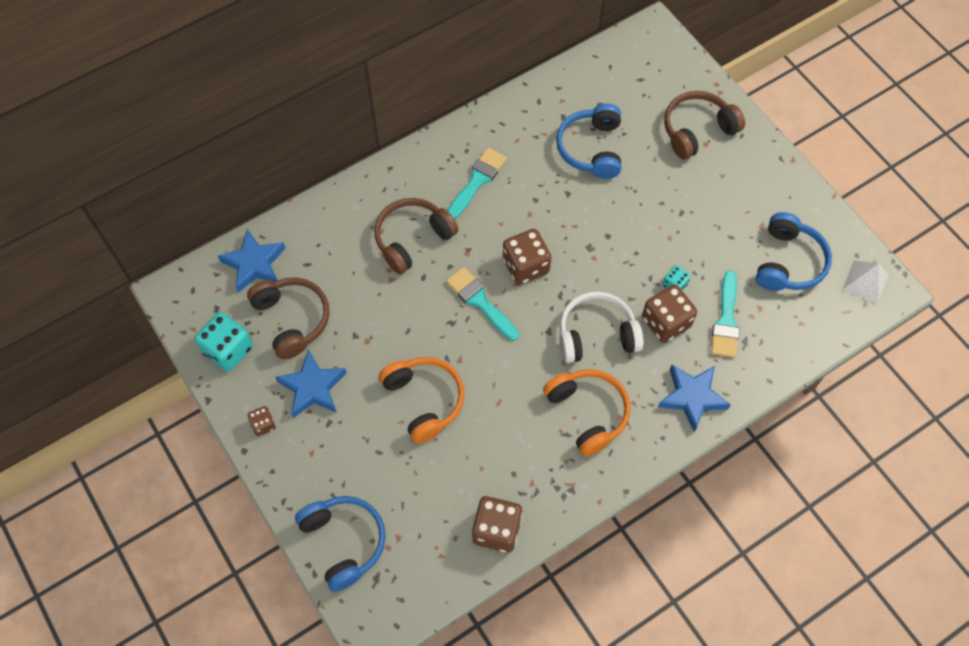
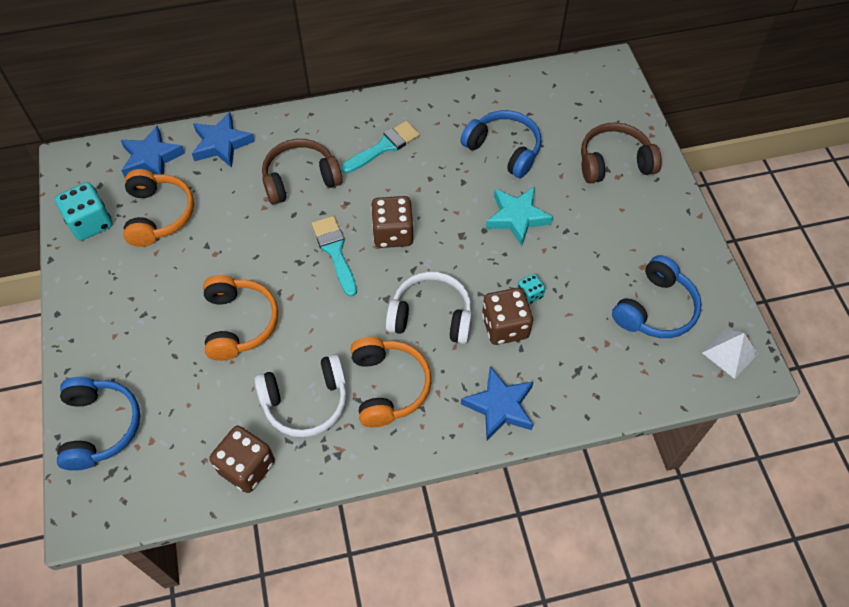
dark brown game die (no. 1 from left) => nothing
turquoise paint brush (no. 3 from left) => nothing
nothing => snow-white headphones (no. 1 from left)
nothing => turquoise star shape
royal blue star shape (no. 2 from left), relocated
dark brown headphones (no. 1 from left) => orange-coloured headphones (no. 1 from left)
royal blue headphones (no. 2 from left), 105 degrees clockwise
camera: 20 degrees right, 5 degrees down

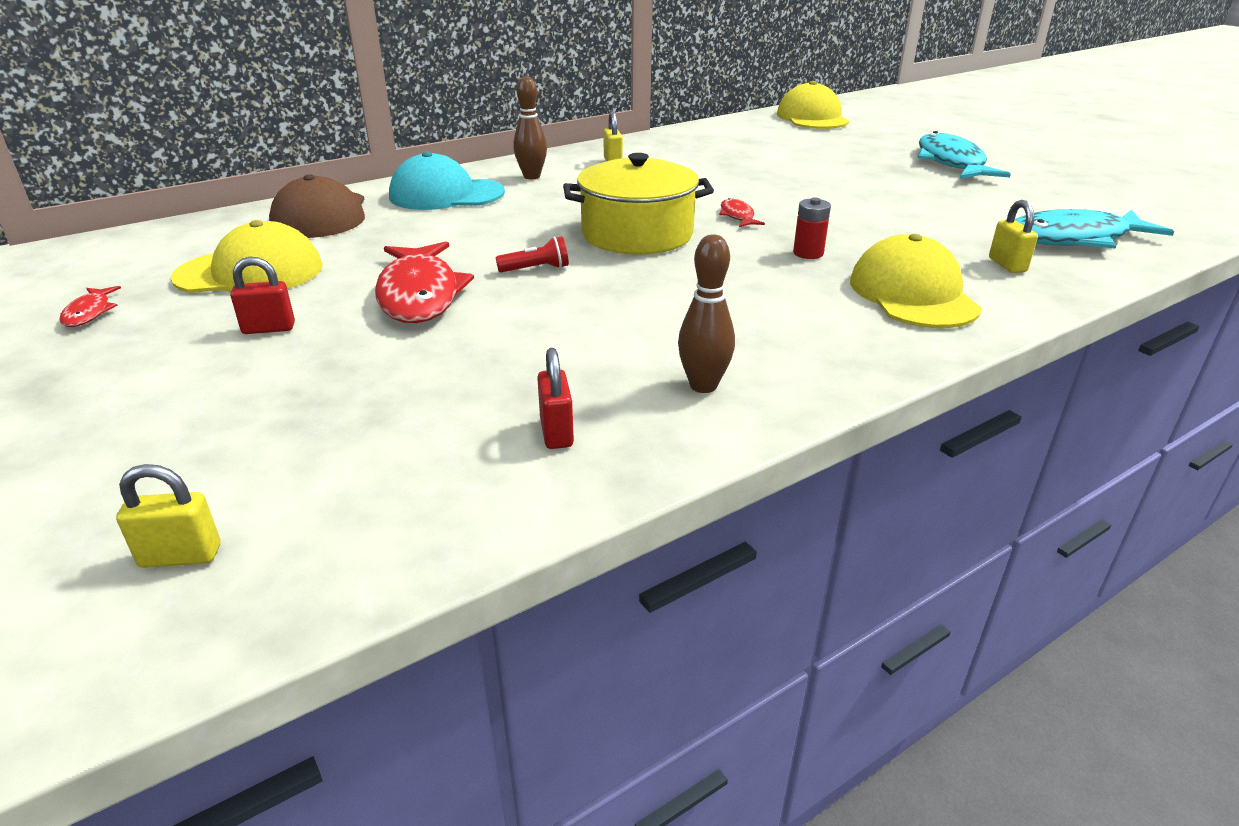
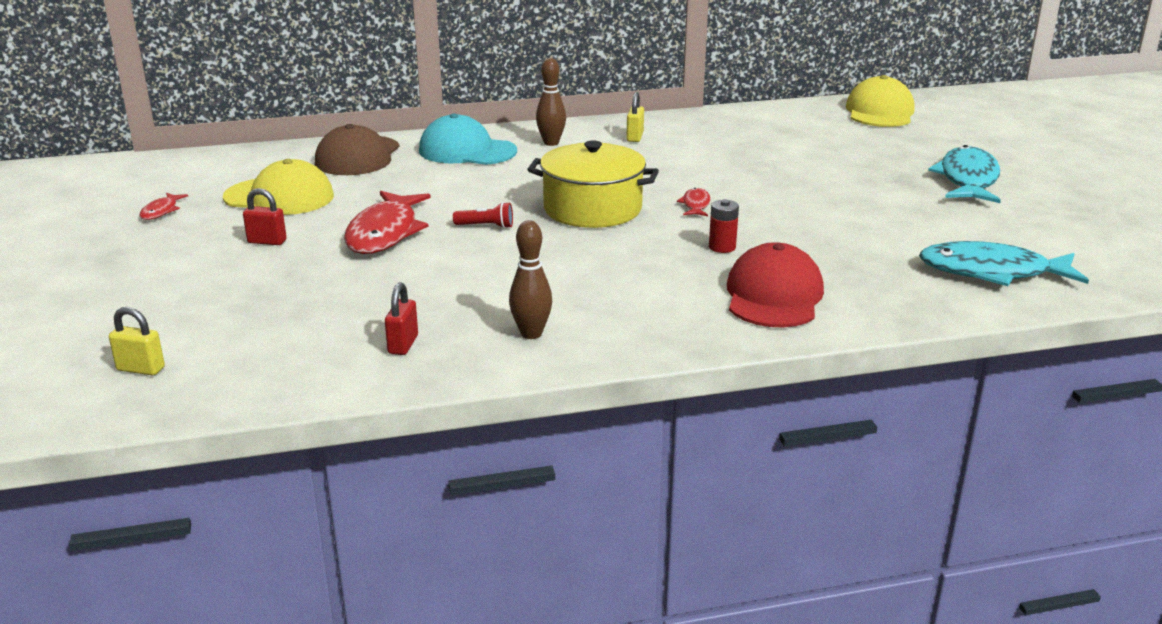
golden lock (no. 3 from left) => nothing
golden cap (no. 3 from left) => scarlet cap
camera: 20 degrees right, 5 degrees down

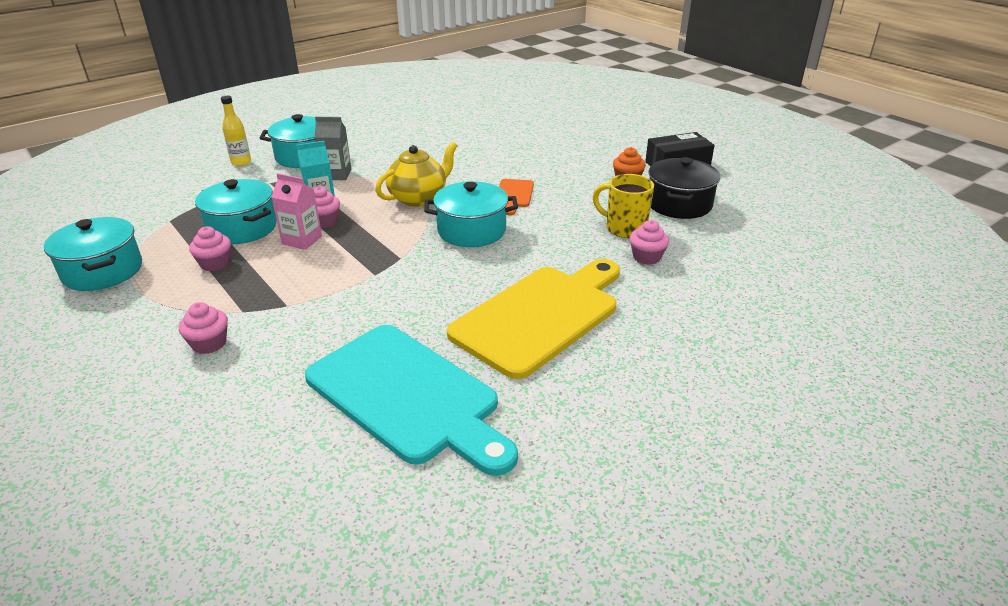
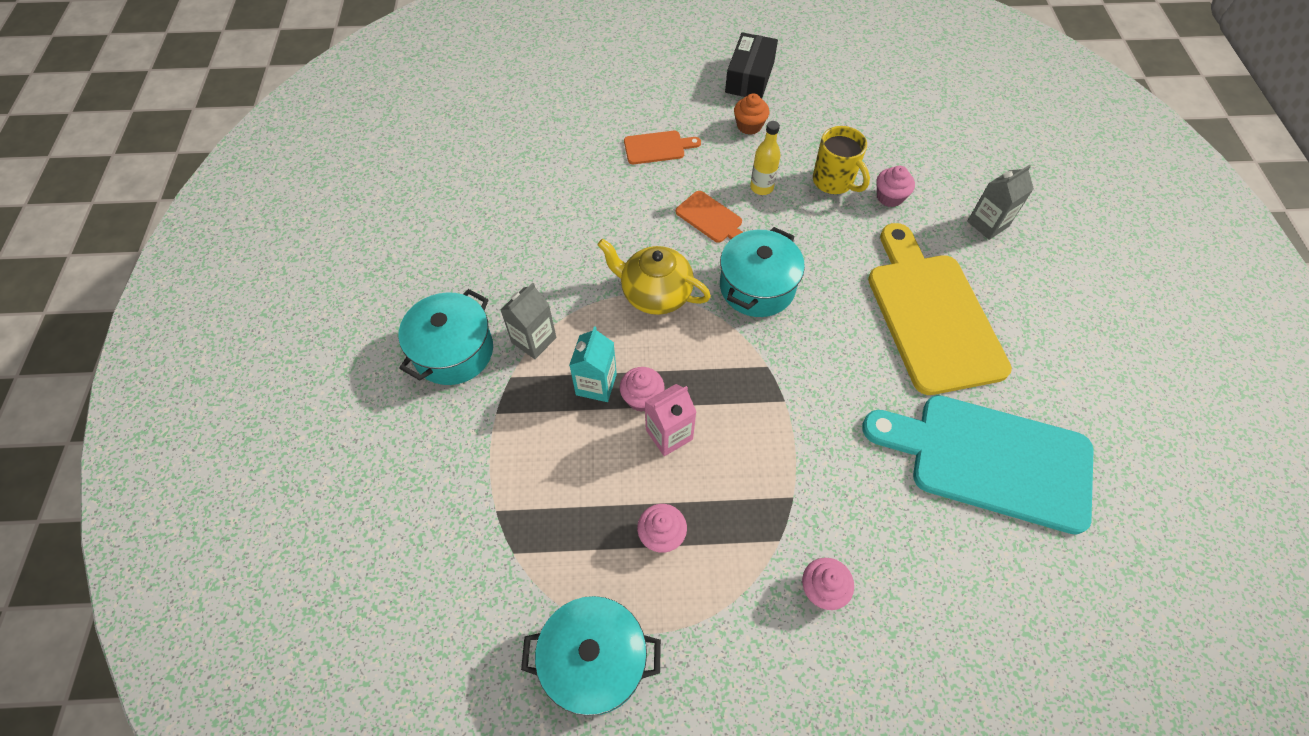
turquoise stockpot (no. 2 from left) => nothing
jet-black stockpot => nothing
nothing => orange-coloured cutting board (no. 1 from left)
nothing => ash-grey juice carton (no. 2 from left)
golden bottle, relocated
turquoise cutting board, 150 degrees counterclockwise
golden teapot, 60 degrees counterclockwise
golden tea mug, 105 degrees counterclockwise
camera: 55 degrees left, 25 degrees up

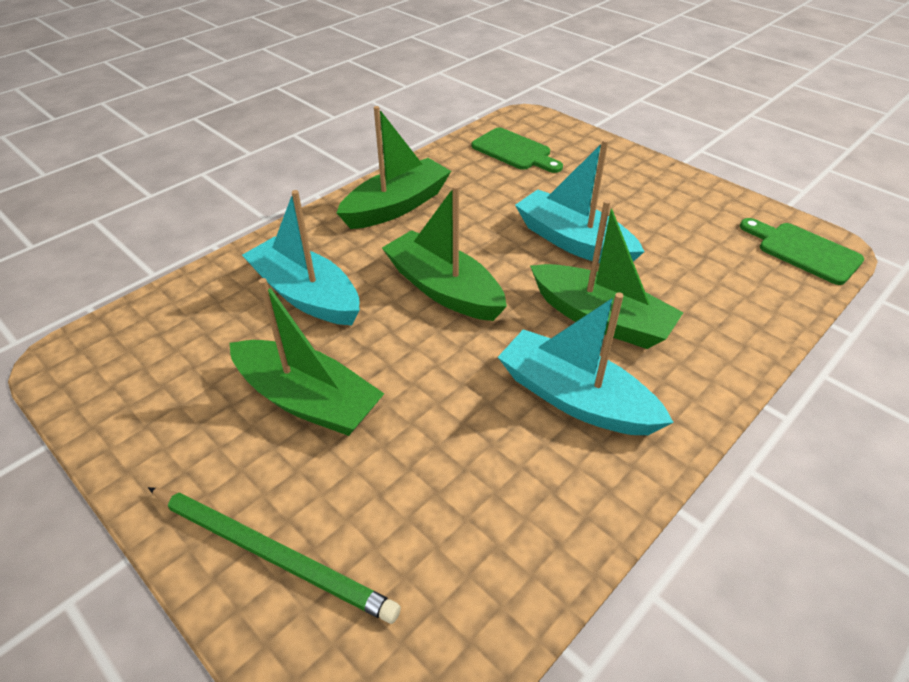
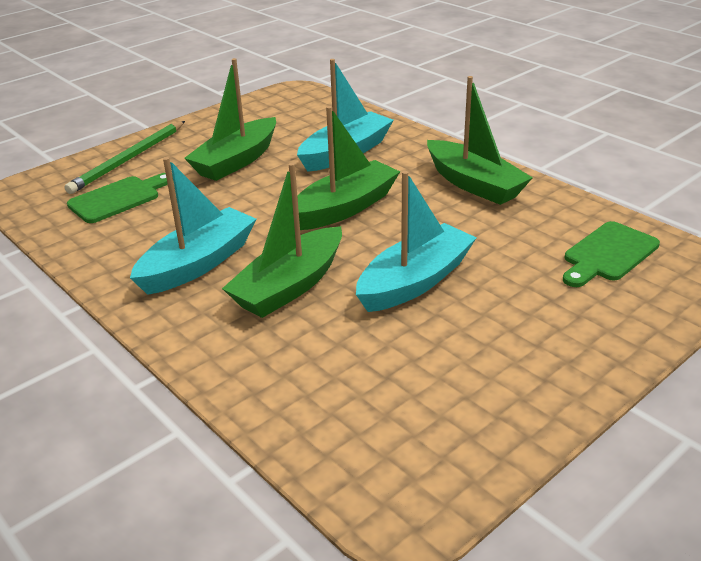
green cutting board (no. 2 from left in the first image) => green cutting board (no. 1 from left), relocated
camera: 95 degrees right, 10 degrees down

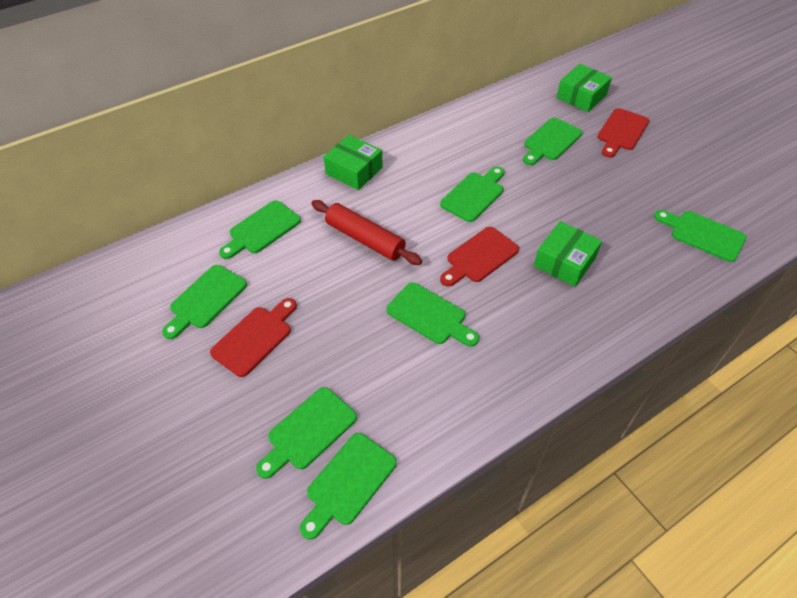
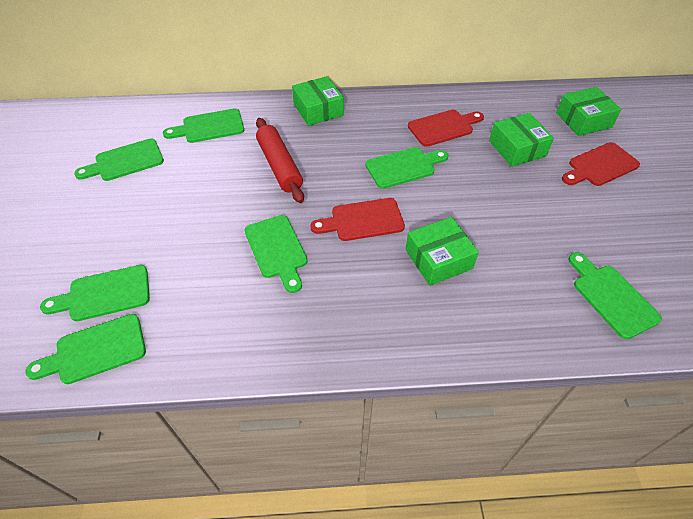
scarlet cutting board (no. 1 from left in the first image) => scarlet cutting board (no. 2 from left), relocated
green cutting board (no. 7 from left) => green package (no. 3 from left)
camera: 30 degrees right, 0 degrees up

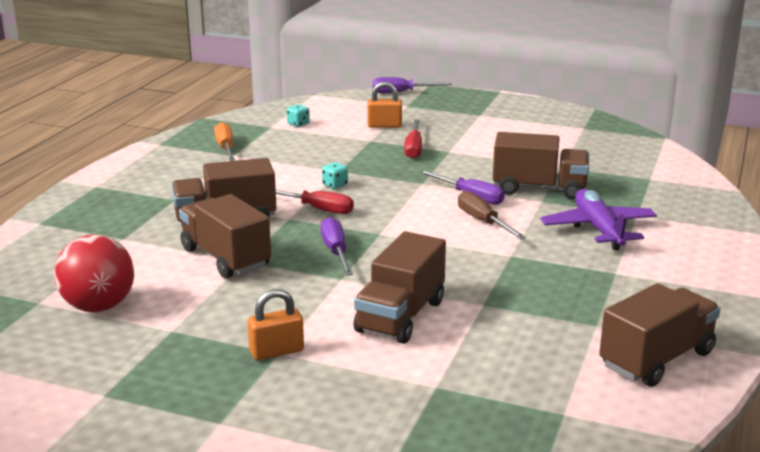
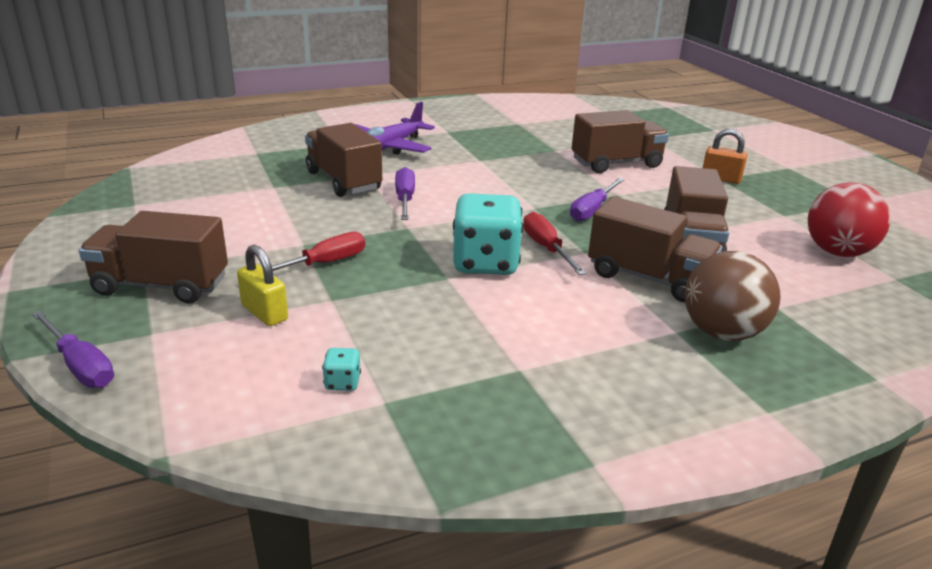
orange-coloured flat screwdriver => nothing
dark brown flat screwdriver => nothing
nothing => dark brown play ball
dark brown lorry (no. 5 from left in the first image) => dark brown lorry (no. 1 from left), relocated
orange-coloured lock (no. 2 from left) => golden lock
turquoise game die (no. 2 from left), x2.48
camera: 135 degrees left, 5 degrees up

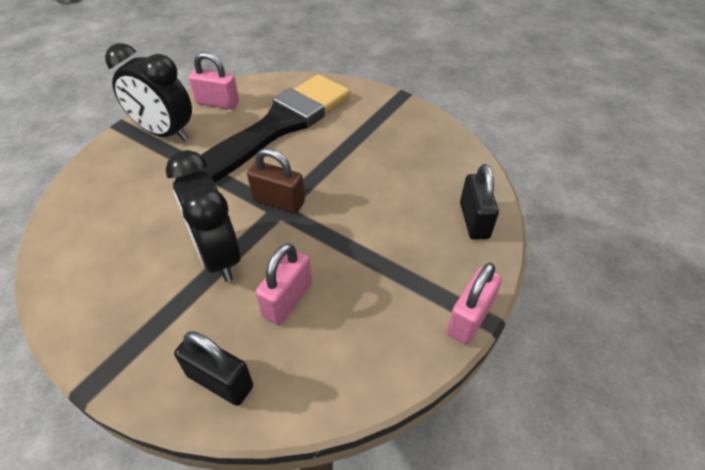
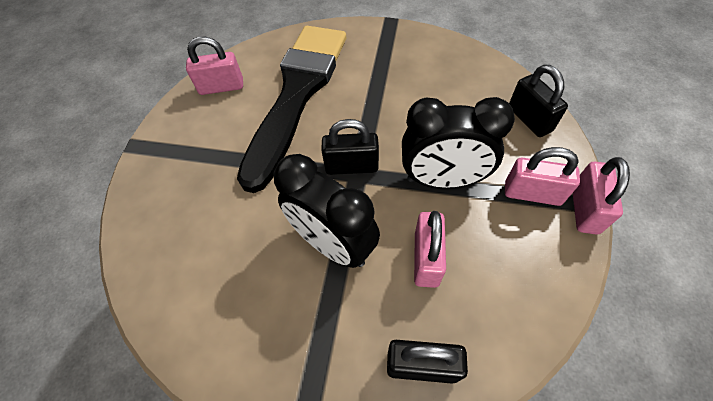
nothing => rosy lock (no. 3 from left)
jet-black bedside clock (no. 1 from left in the first image) => jet-black bedside clock (no. 2 from left), relocated
dark brown lock => jet-black lock (no. 1 from left)
camera: 20 degrees left, 10 degrees up

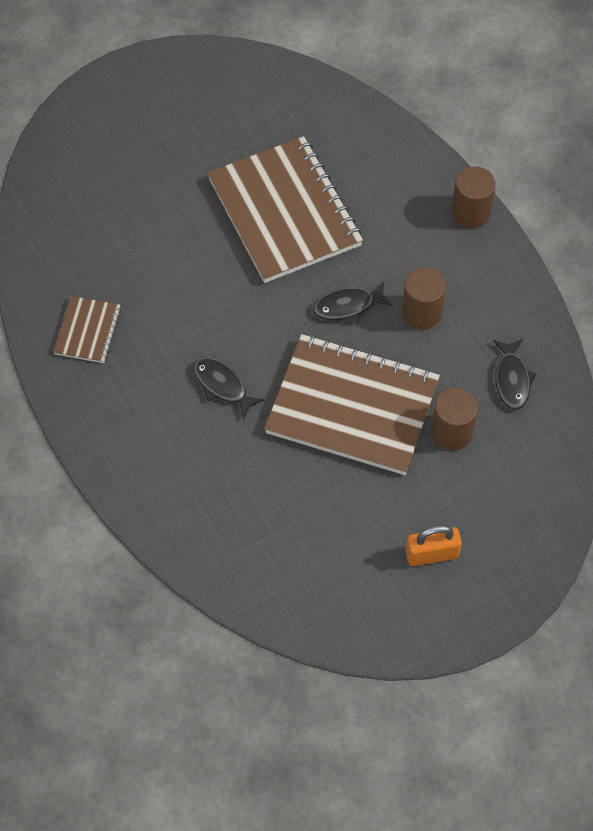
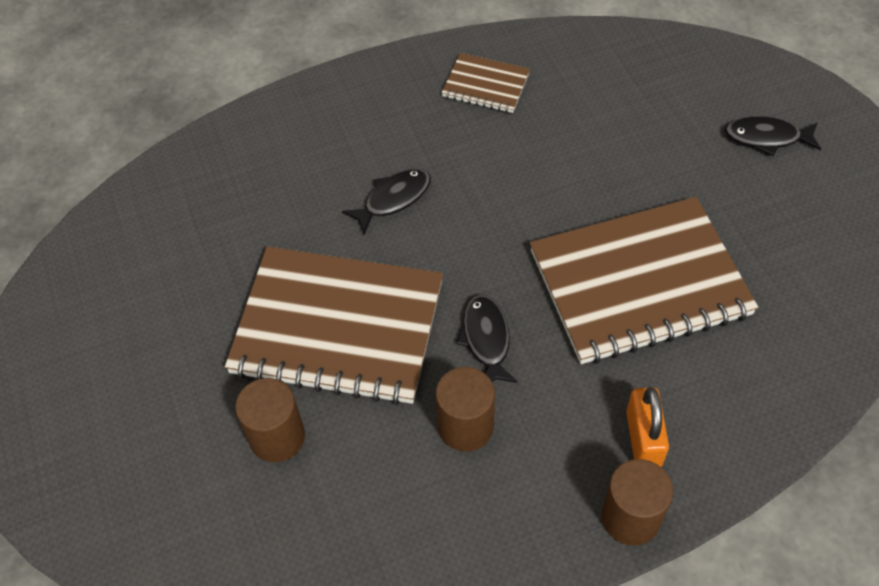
orange-coloured lock, relocated
jet-black toy fish (no. 3 from left), relocated
dark brown exercise book (no. 3 from left in the first image) => dark brown exercise book (no. 1 from left), 75 degrees clockwise
camera: 100 degrees right, 5 degrees down

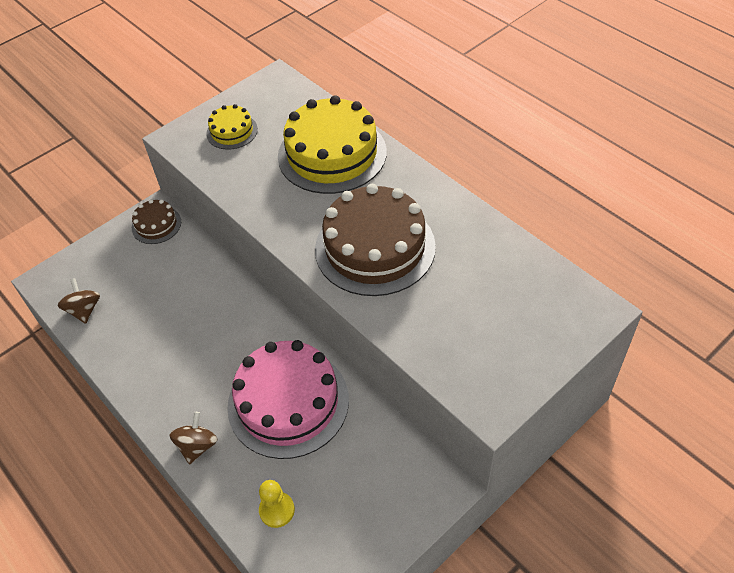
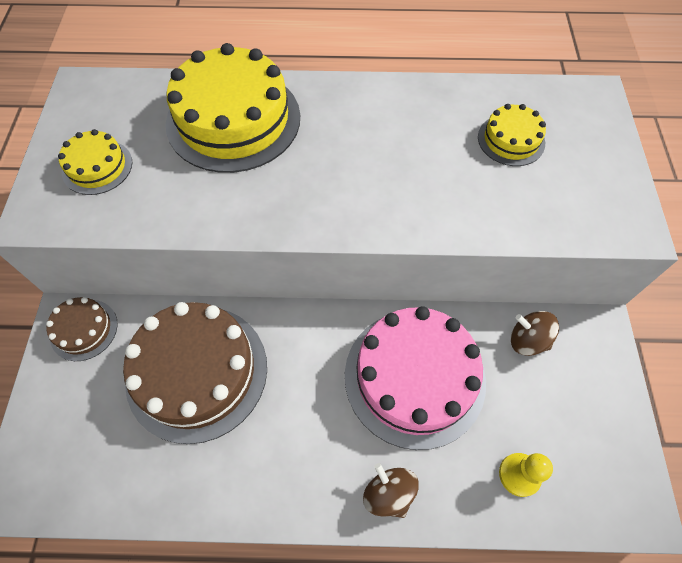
nothing => golden layer cake (no. 3 from left)
dark brown toy top (no. 1 from left in the first image) => dark brown toy top (no. 2 from left), relocated
dark brown layer cake (no. 2 from left), relocated
camera: 50 degrees left, 10 degrees up

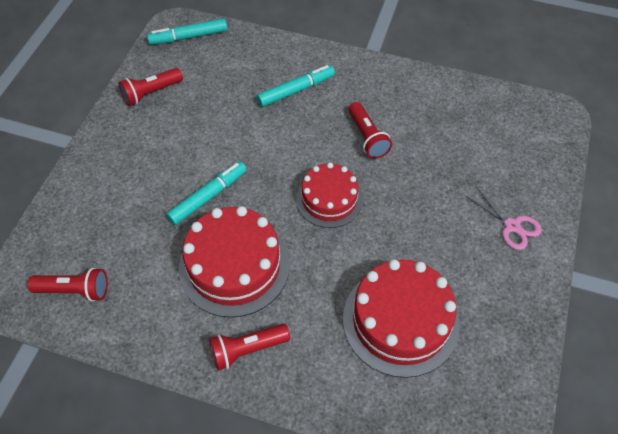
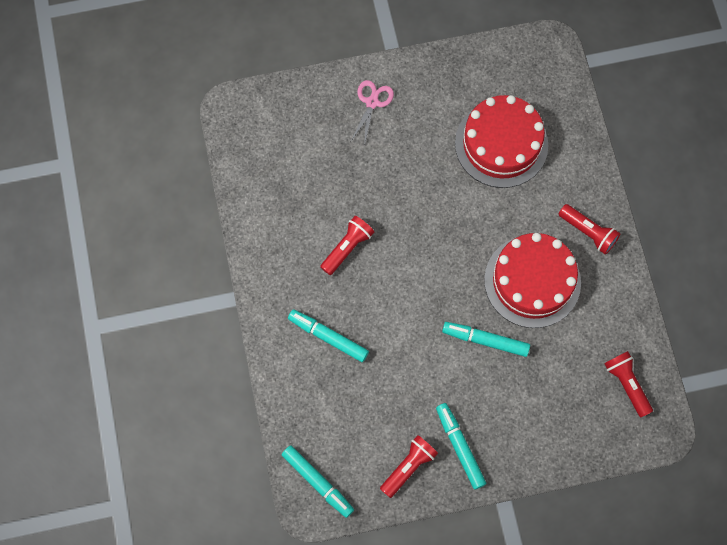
scarlet layer cake (no. 2 from left) => nothing
nothing => turquoise marker (no. 3 from left)
scarlet flashlight (no. 2 from left), 75 degrees counterclockwise
camera: 120 degrees left, 15 degrees up

